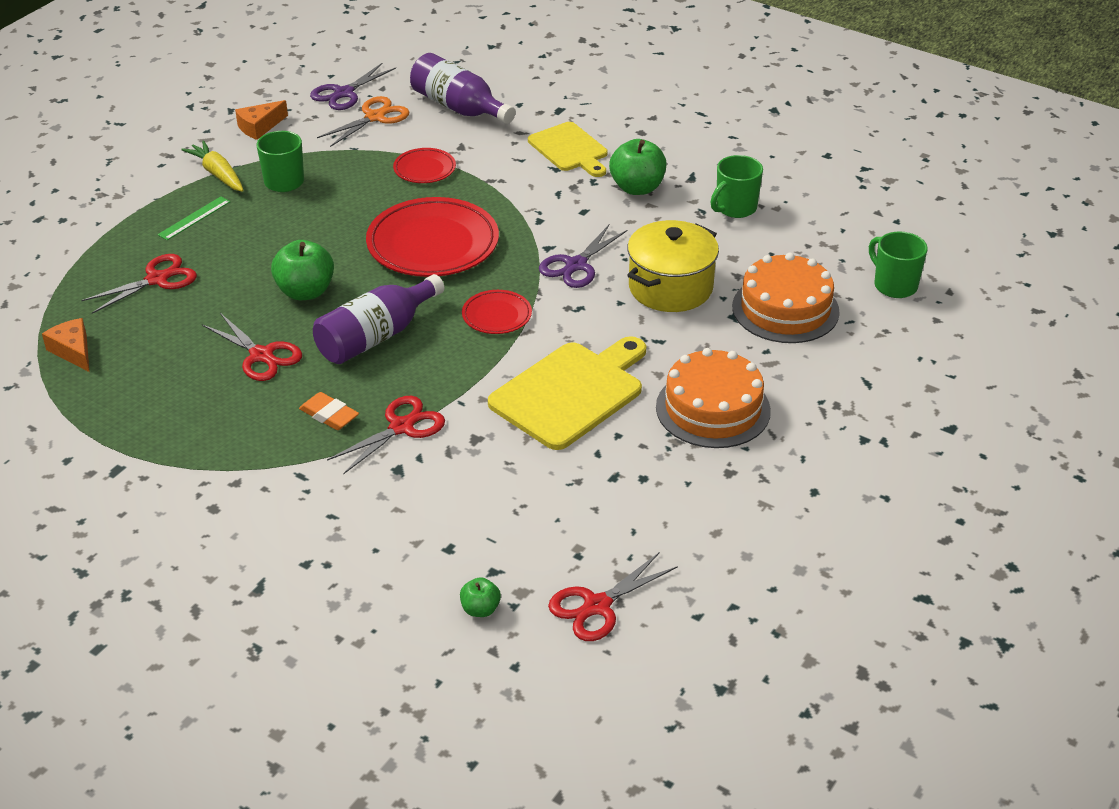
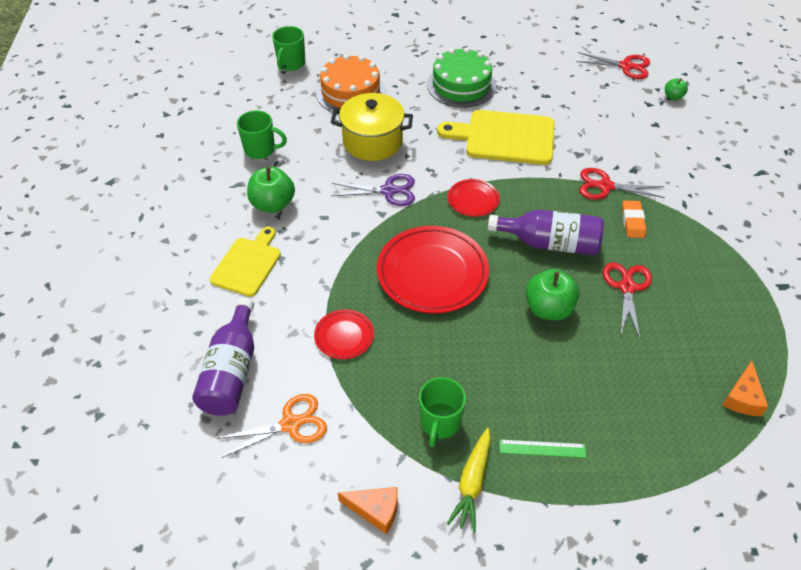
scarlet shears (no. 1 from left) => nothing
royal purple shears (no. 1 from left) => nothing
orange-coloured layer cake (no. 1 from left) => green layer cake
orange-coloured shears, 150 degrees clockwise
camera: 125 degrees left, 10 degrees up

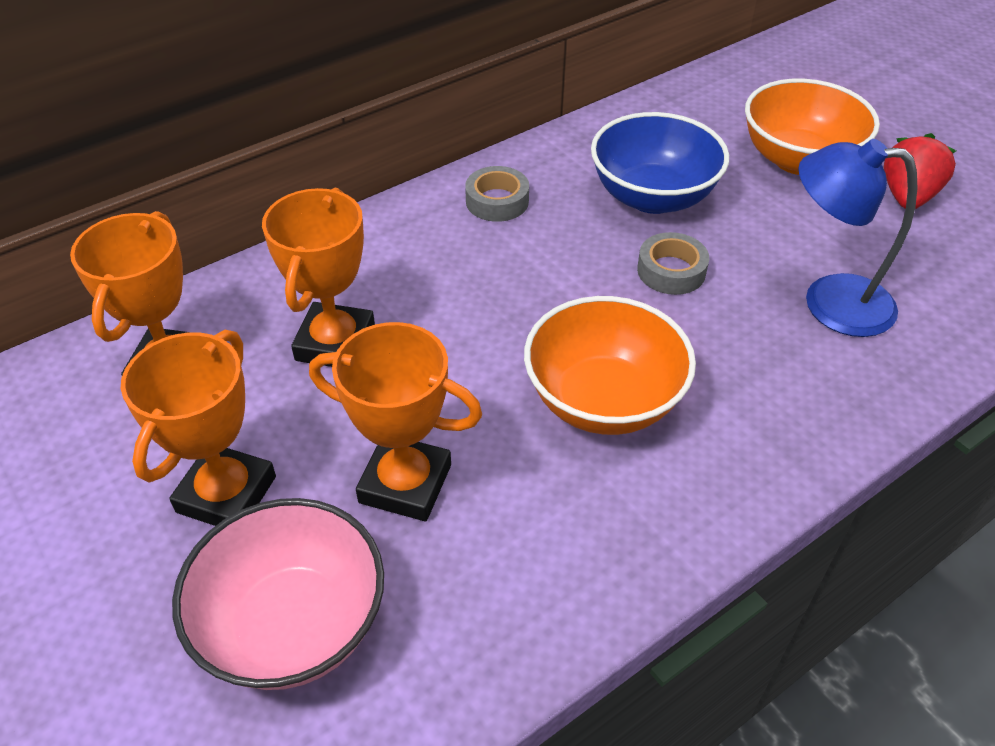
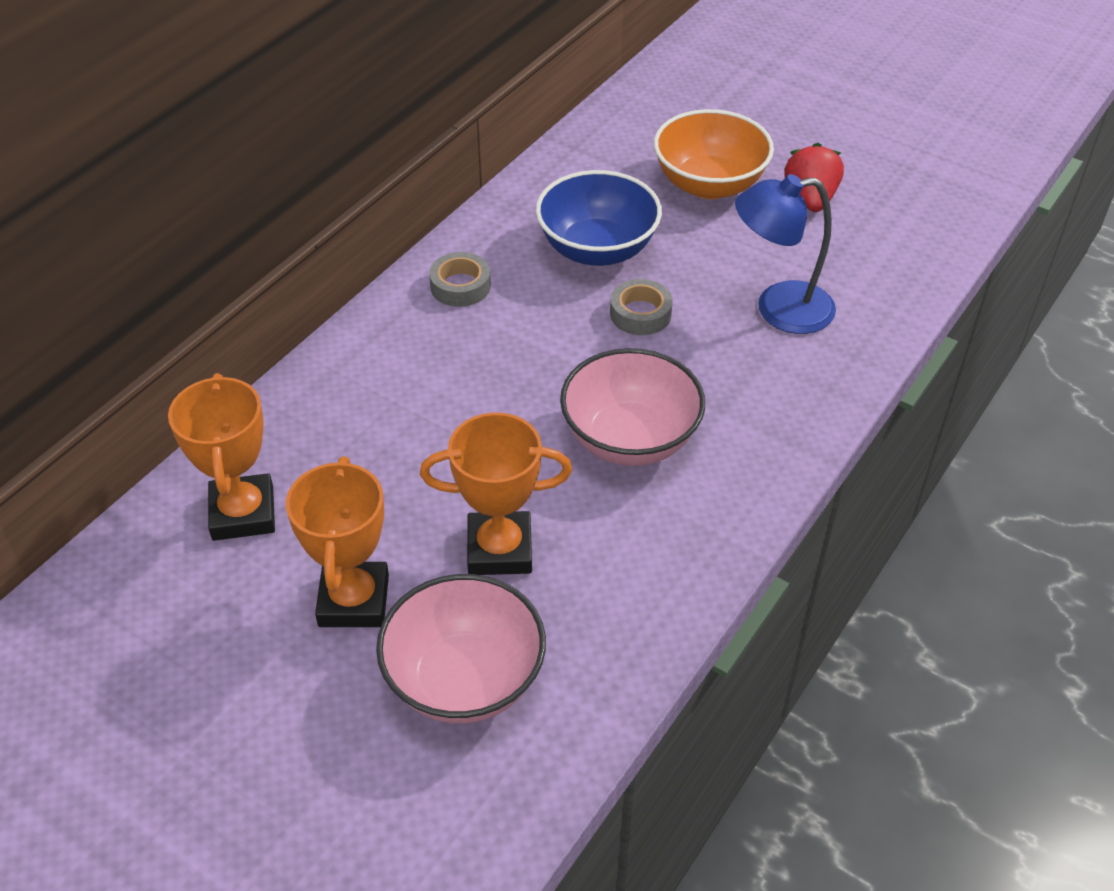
orange-coloured award cup (no. 3 from left) => nothing
orange-coloured serving bowl (no. 1 from left) => rosy serving bowl (no. 2 from left)
camera: 20 degrees left, 0 degrees up

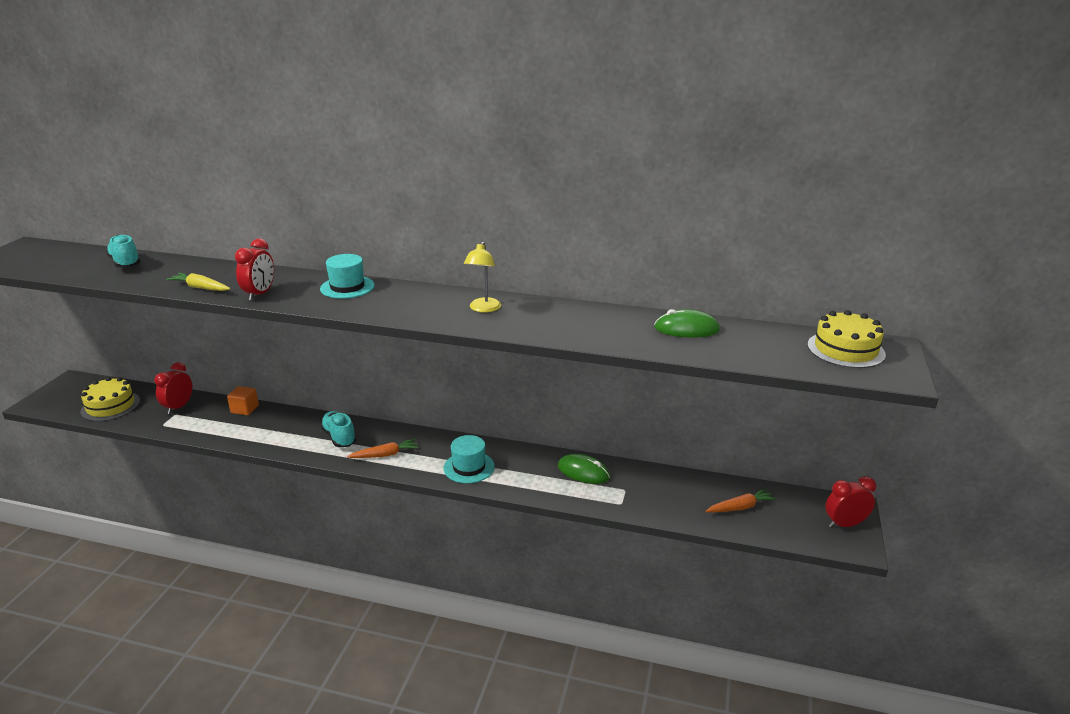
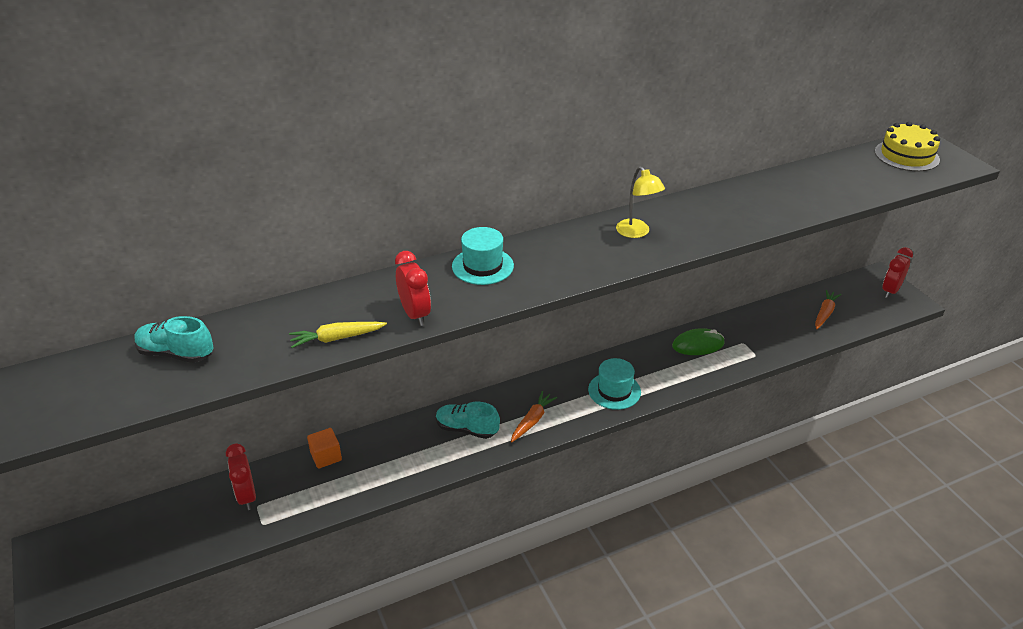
golden layer cake (no. 1 from left) => nothing
green computer mouse (no. 2 from left) => nothing
camera: 40 degrees left, 10 degrees up

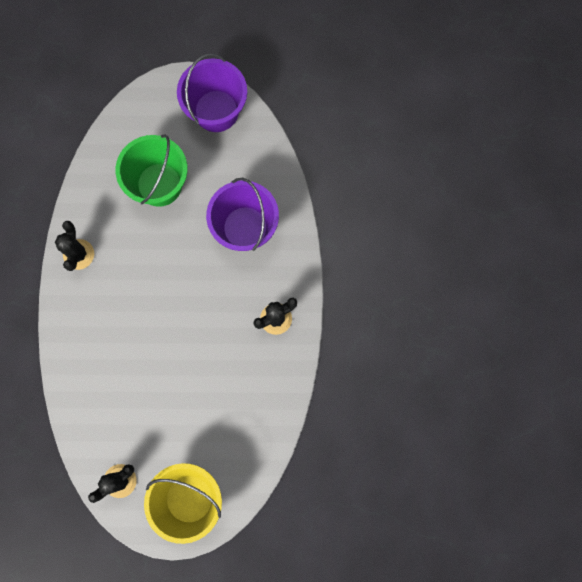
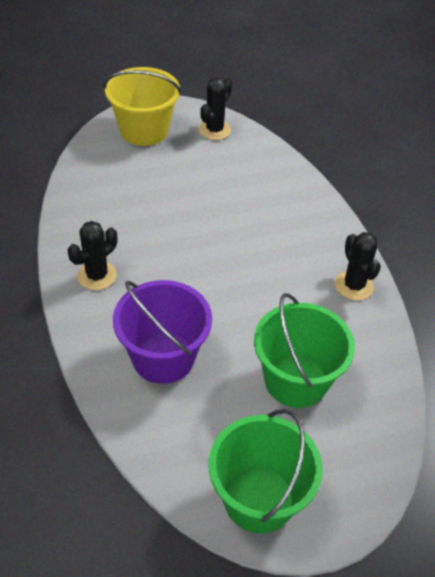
royal purple sand bucket (no. 1 from left) => green sand bucket (no. 1 from left)
camera: 160 degrees right, 30 degrees down

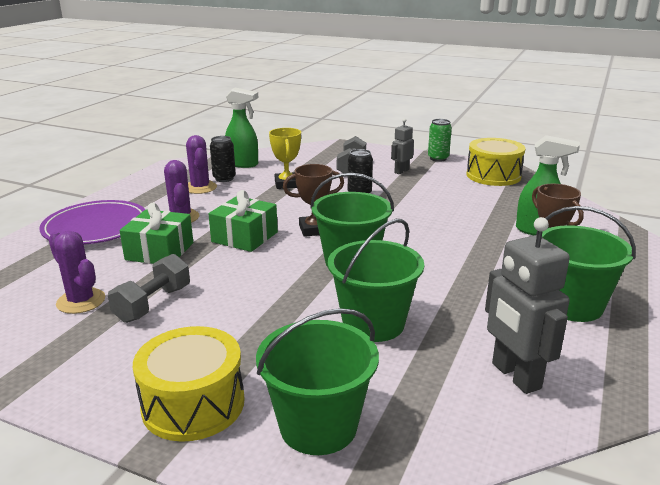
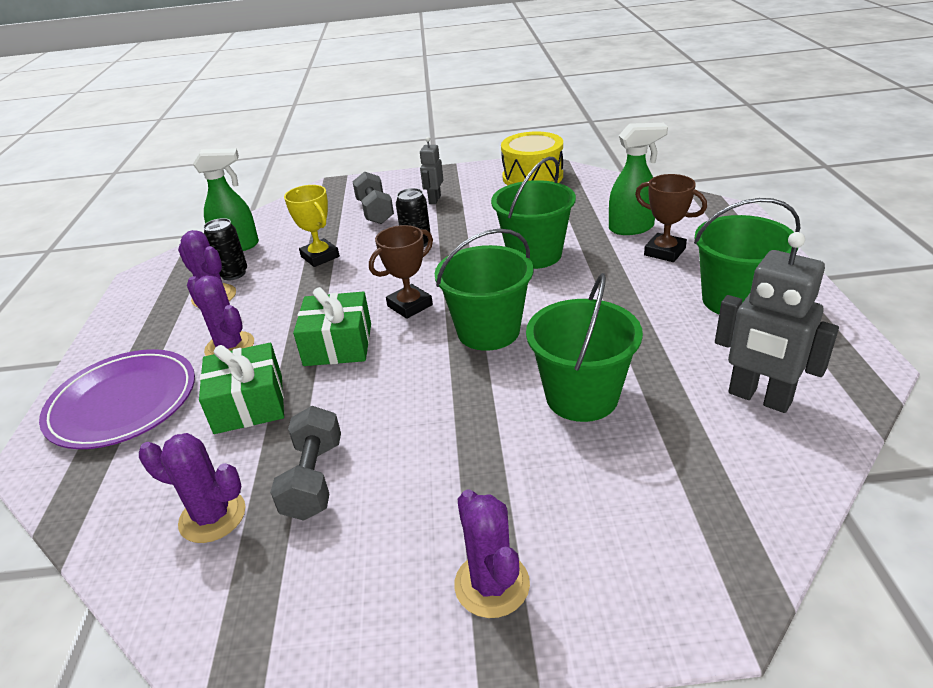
green tin => nothing
green sand bucket (no. 1 from left in the first image) => green sand bucket (no. 2 from left), relocated
golden snare drum (no. 1 from left) => royal purple cactus (no. 4 from left)
camera: 25 degrees left, 10 degrees up

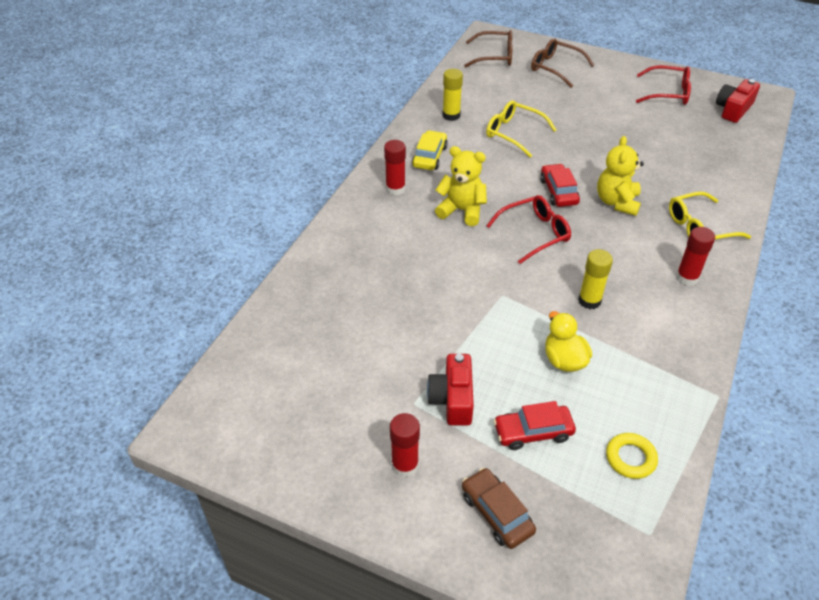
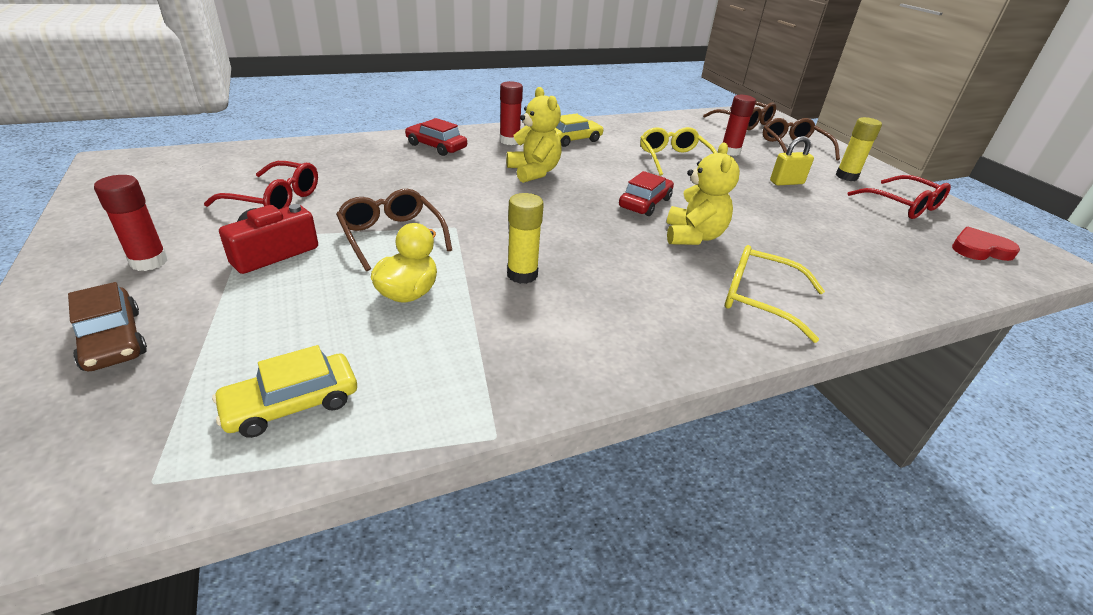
nothing => dark brown spectacles (no. 1 from left)
nothing => golden lock
golden stick of glue (no. 1 from left in the first image) => golden stick of glue (no. 2 from left), relocated
scarlet spectacles (no. 1 from left), relocated
scarlet toy car (no. 1 from left), relocated
scarlet stick of glue (no. 3 from left), relocated
golden hoop => golden toy car (no. 1 from left)
scarlet compact camera (no. 2 from left) => scarlet heart shape
dark brown toy car, 135 degrees clockwise
golden teddy bear (no. 2 from left), 135 degrees clockwise
camera: 40 degrees right, 10 degrees down

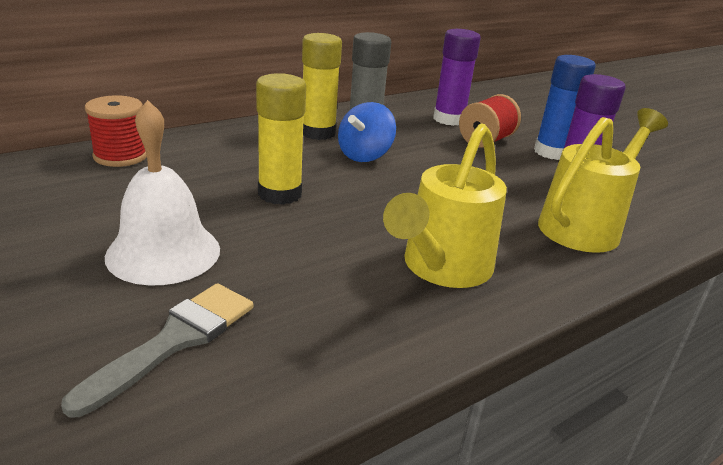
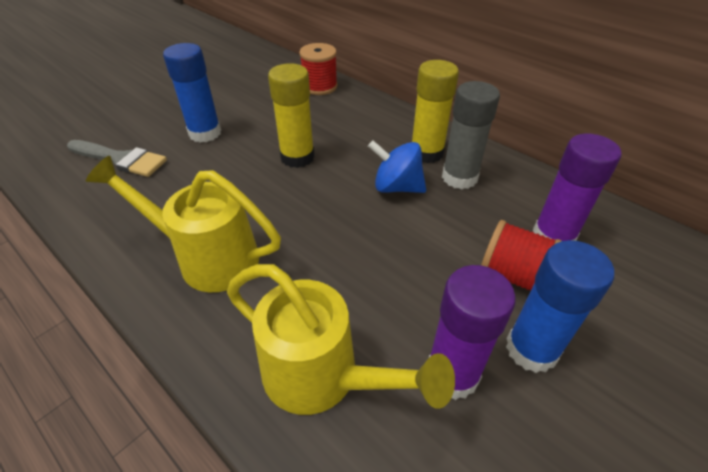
snow-white bell => royal blue stick of glue (no. 1 from left)
camera: 80 degrees right, 15 degrees up

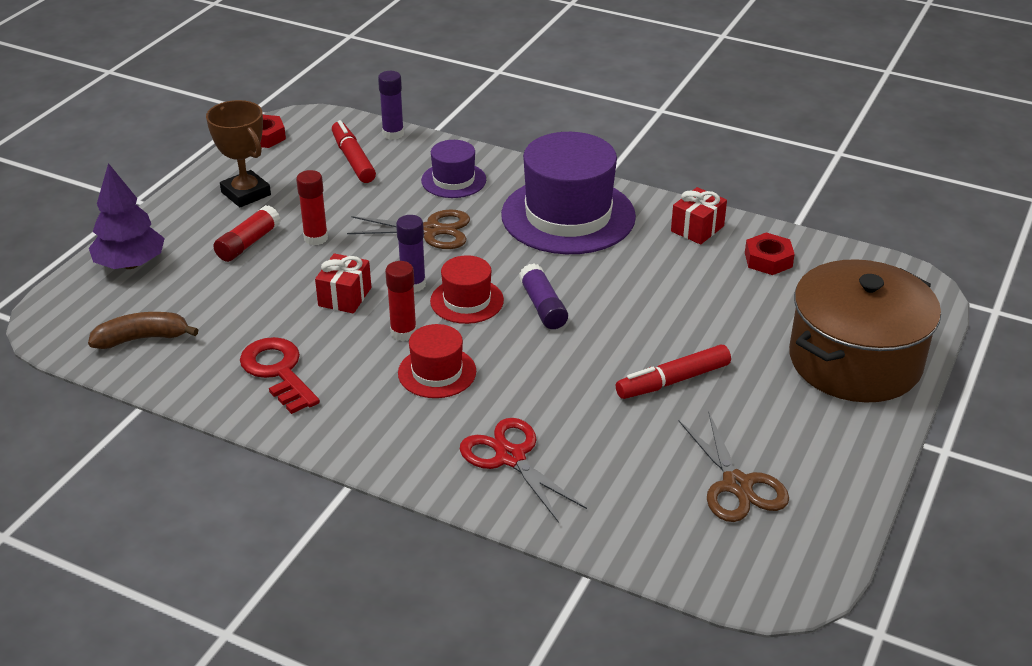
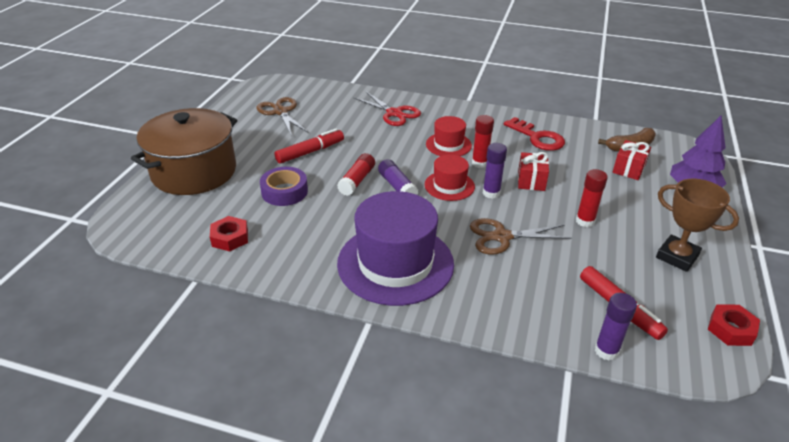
royal purple hat (no. 1 from left) => nothing
nothing => royal purple tape
scarlet stick of glue (no. 1 from left), relocated
scarlet wrapped gift (no. 2 from left), relocated
camera: 170 degrees right, 0 degrees up

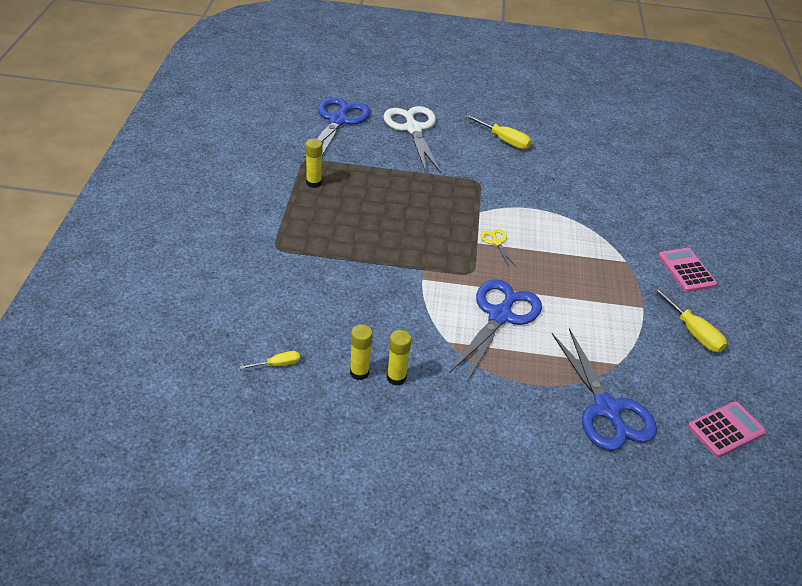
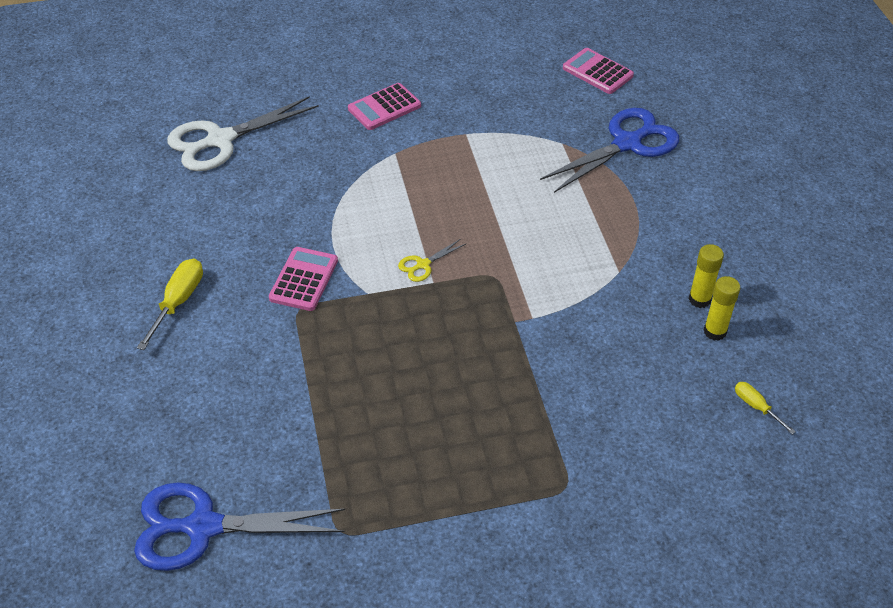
golden stick of glue (no. 1 from left) => nothing
royal blue shears (no. 2 from left) => nothing
golden flat screwdriver (no. 3 from left) => nothing
nothing => rosy calculator (no. 1 from left)
snow-white shears, relocated
camera: 105 degrees left, 5 degrees up

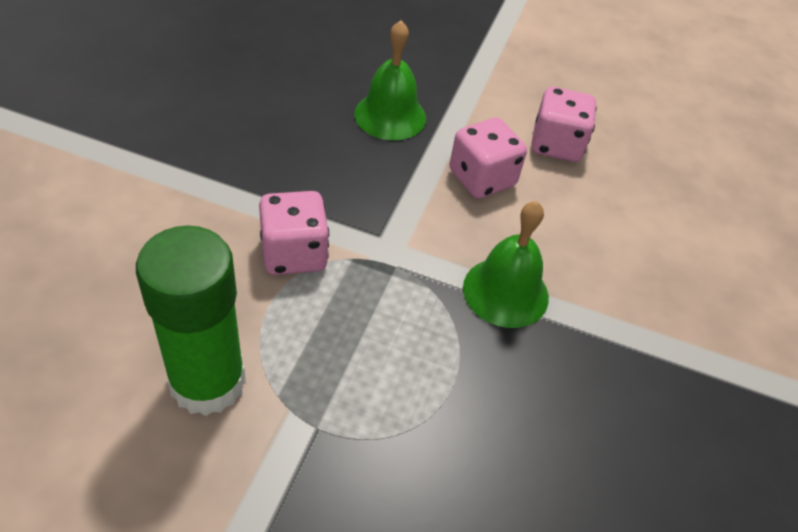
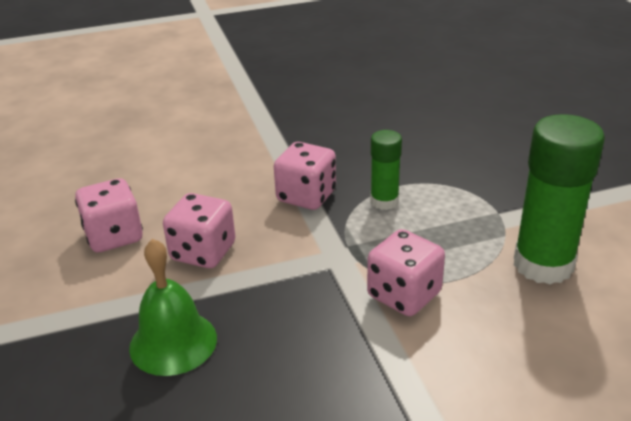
nothing => green stick of glue (no. 1 from left)
green bell (no. 2 from left) => rosy game die (no. 3 from left)
camera: 120 degrees left, 15 degrees down

